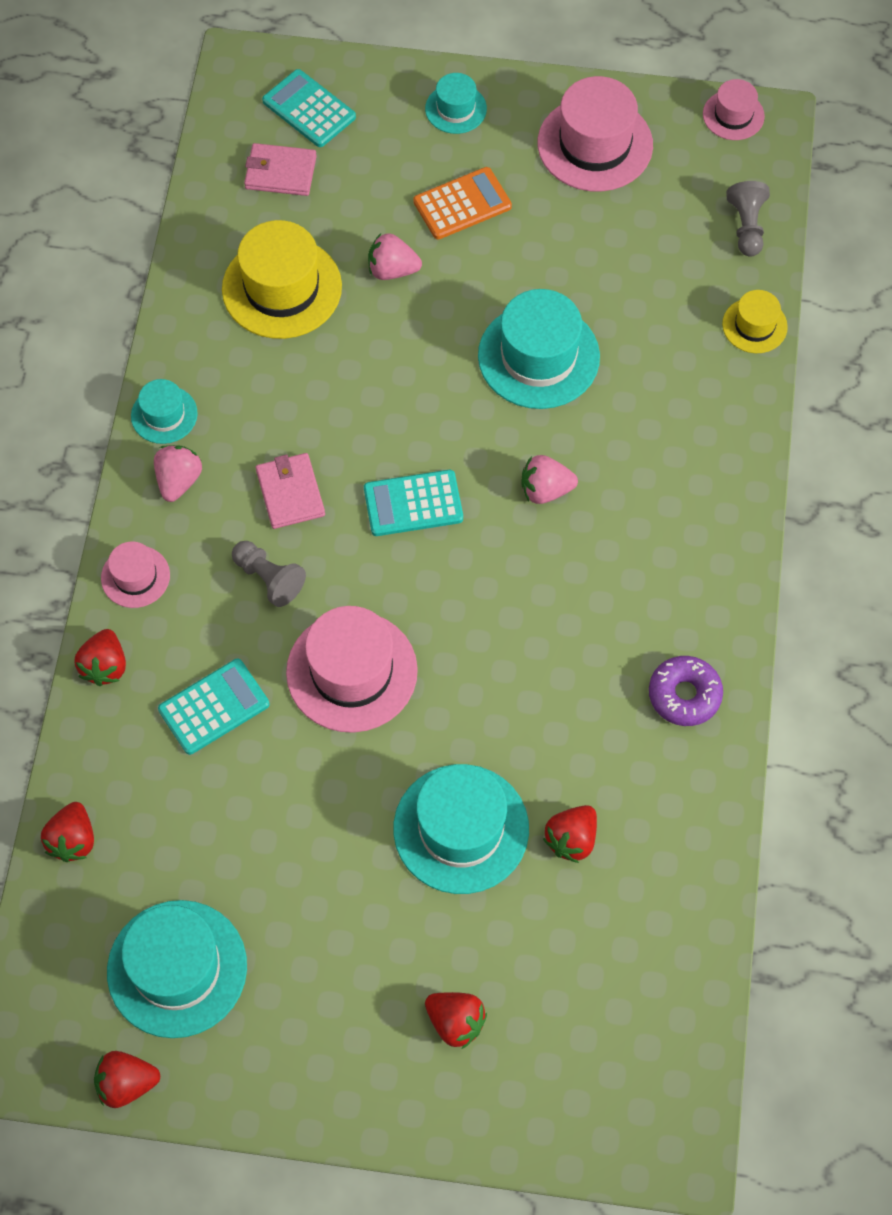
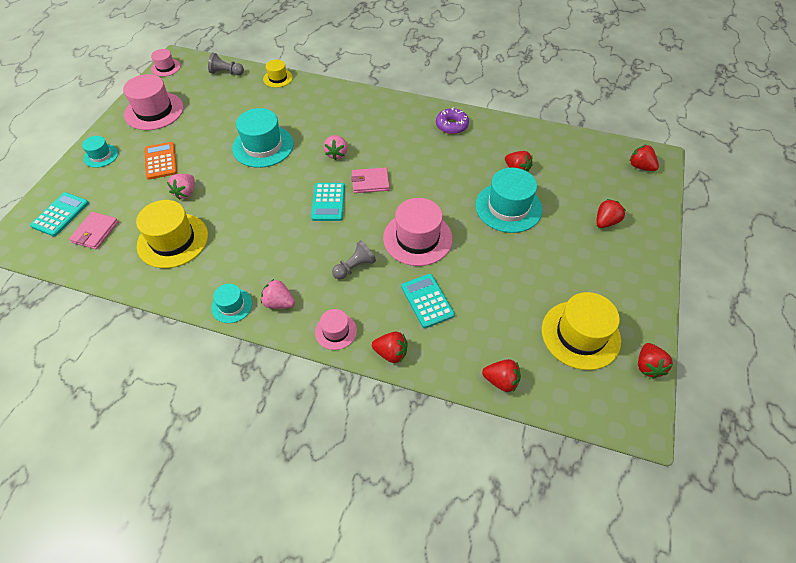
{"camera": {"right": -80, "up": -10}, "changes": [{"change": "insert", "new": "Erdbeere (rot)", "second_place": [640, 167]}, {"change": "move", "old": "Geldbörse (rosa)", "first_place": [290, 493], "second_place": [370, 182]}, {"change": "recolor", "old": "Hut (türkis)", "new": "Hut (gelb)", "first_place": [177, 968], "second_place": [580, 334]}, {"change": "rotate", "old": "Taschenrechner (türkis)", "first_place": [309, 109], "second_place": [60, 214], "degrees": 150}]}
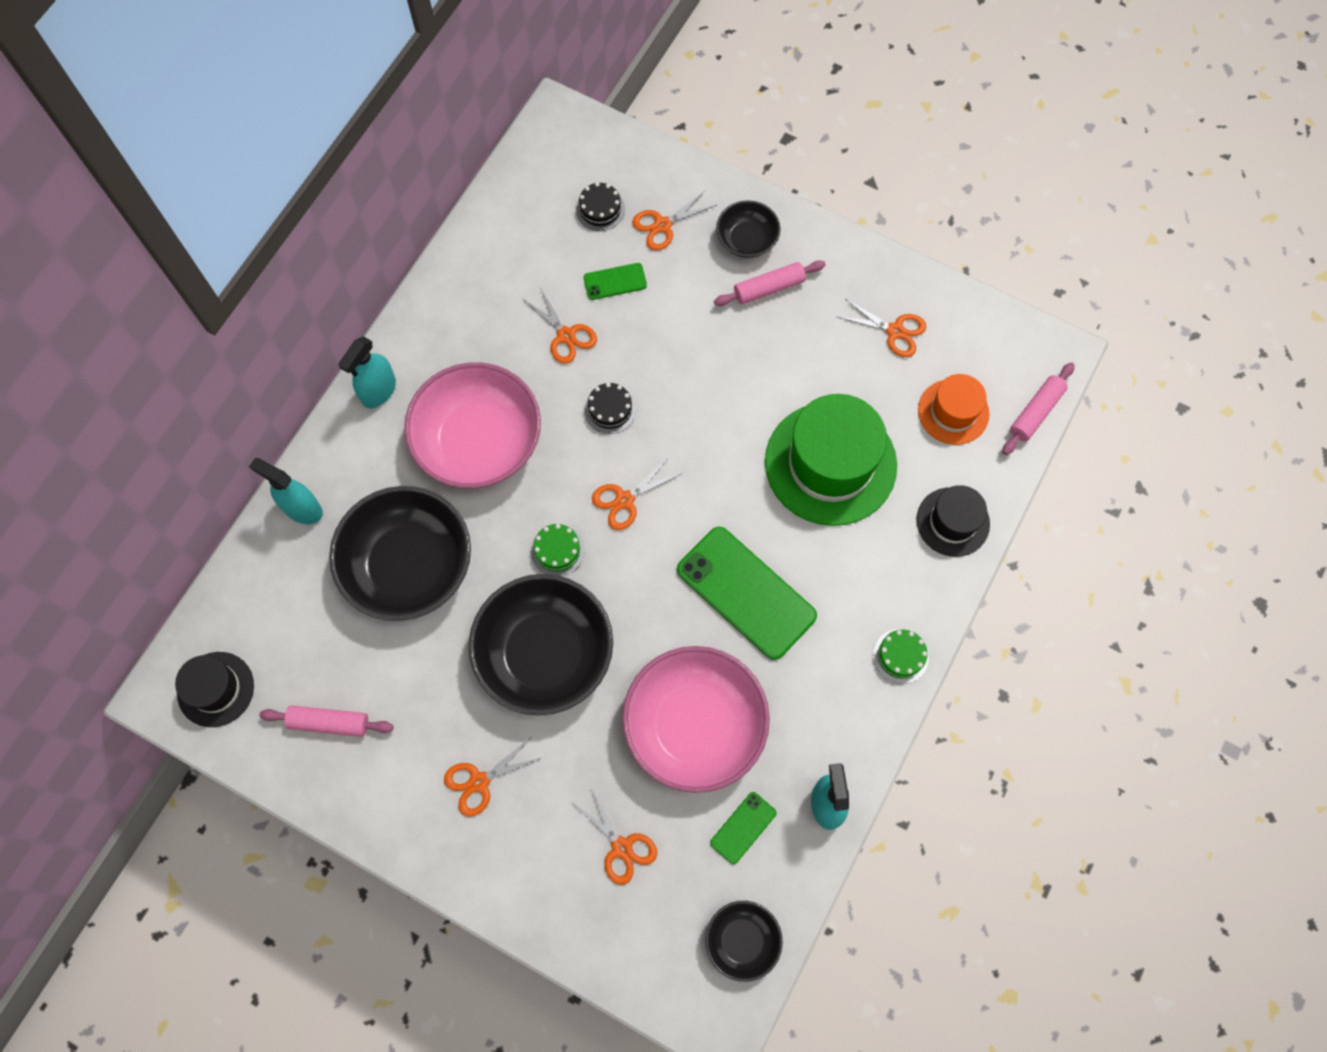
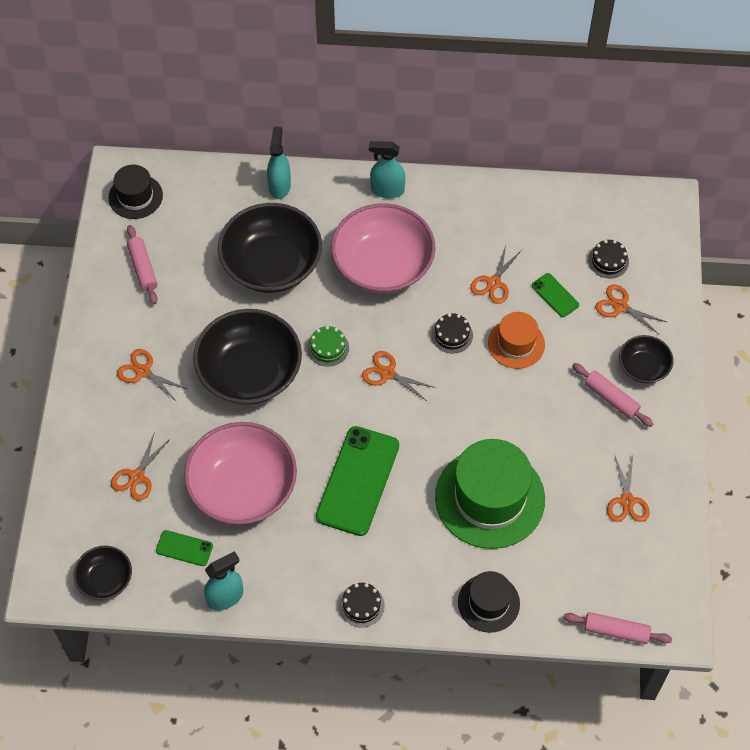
{"camera": {"right": 65, "up": -10}, "changes": [{"change": "move", "old": "Hut (orange)", "first_place": [953, 412], "second_place": [516, 344]}, {"change": "recolor", "old": "Kuchen (grün)", "new": "Kuchen (schwarz)", "first_place": [900, 656], "second_place": [361, 605]}]}
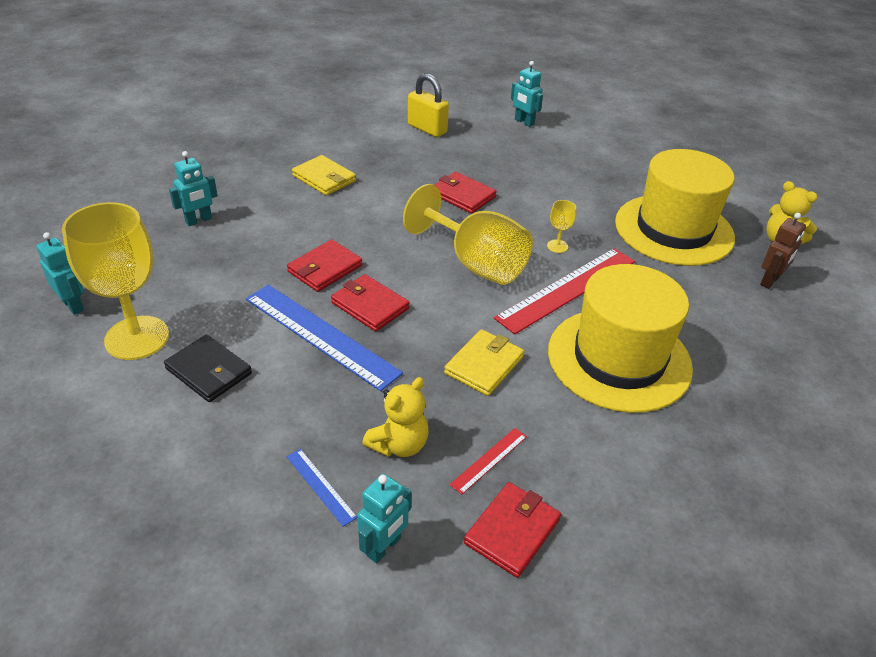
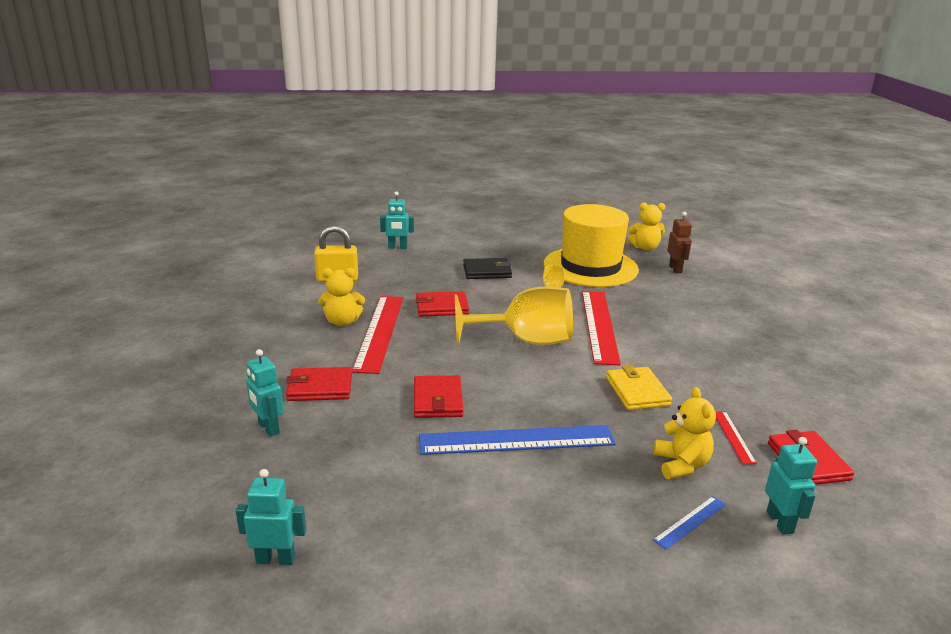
{"camera": {"right": -45, "up": -15}, "changes": [{"change": "delete", "old": "Kelch (gelb)", "first_place": [137, 338]}, {"change": "delete", "old": "Geldbörse (gelb)", "first_place": [324, 178]}, {"change": "delete", "old": "Hut (gelb)", "first_place": [619, 359]}, {"change": "insert", "new": "Teddybär (gelb)", "second_place": [342, 322]}, {"change": "insert", "new": "Lineal (rot)", "second_place": [380, 332]}, {"change": "move", "old": "Geldbörse (schwarz)", "first_place": [209, 371], "second_place": [487, 271]}, {"change": "move", "old": "Geldbörse (rot)", "first_place": [370, 305], "second_place": [320, 387]}, {"change": "rotate", "old": "Roboter (türkis)", "first_place": [199, 220], "second_place": [268, 428], "degrees": 135}, {"change": "rotate", "old": "Lineal (blau)", "first_place": [320, 486], "second_place": [690, 522], "degrees": -45}]}
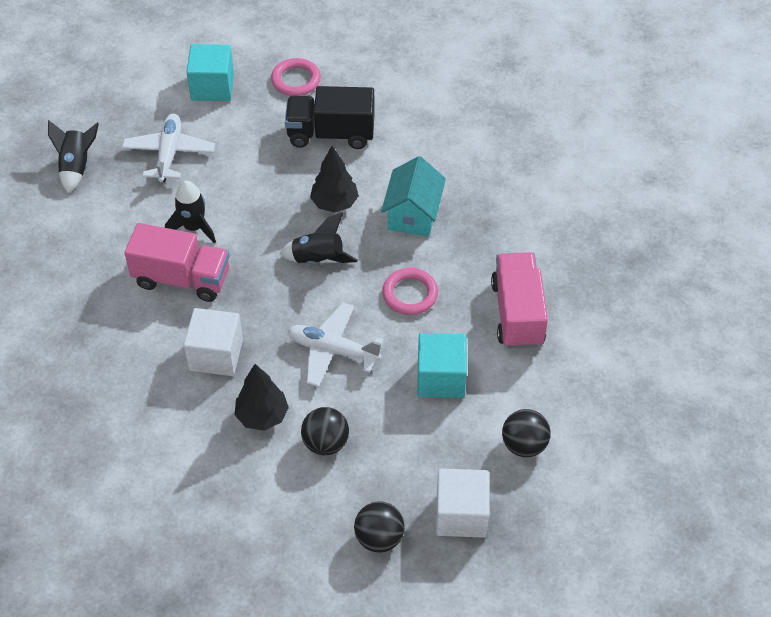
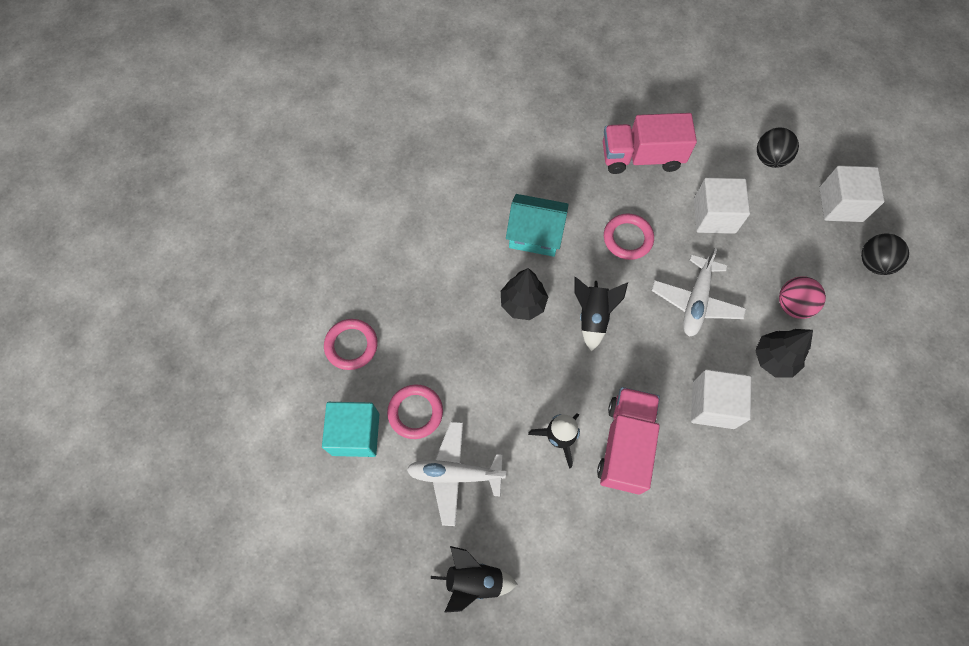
{"camera": {"right": -90, "up": 15}, "changes": [{"change": "delete", "old": "Lastwagen (schwarz)", "first_place": [331, 134]}, {"change": "insert", "new": "Ring (rosa)", "second_place": [415, 412]}, {"change": "recolor", "old": "Ball (schwarz)", "new": "Ball (rosa)", "first_place": [325, 443], "second_place": [793, 305]}, {"change": "recolor", "old": "Kubus (türkis)", "new": "Kubus (weiß)", "first_place": [440, 378], "second_place": [714, 216]}]}
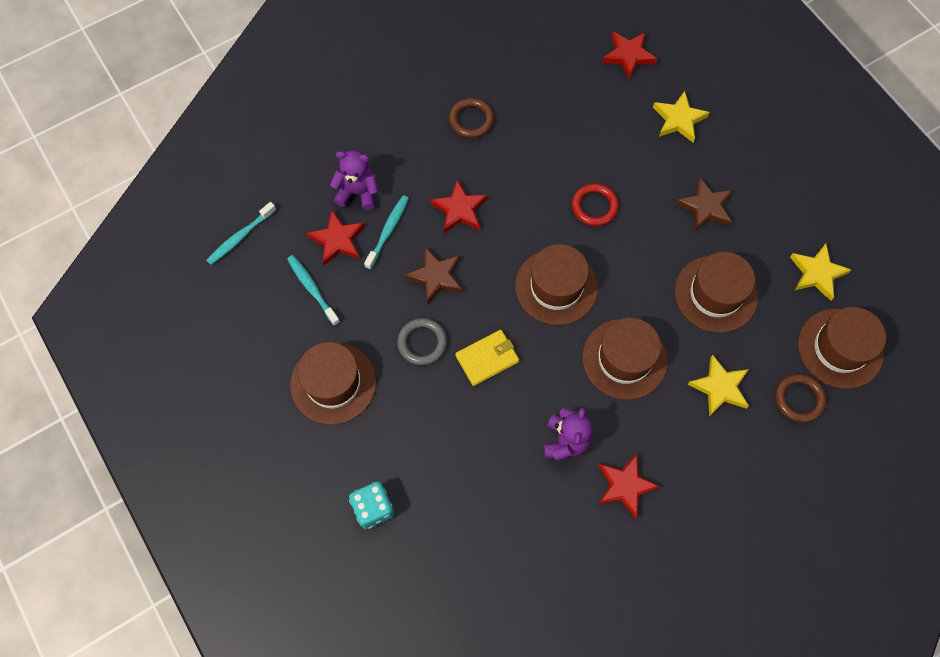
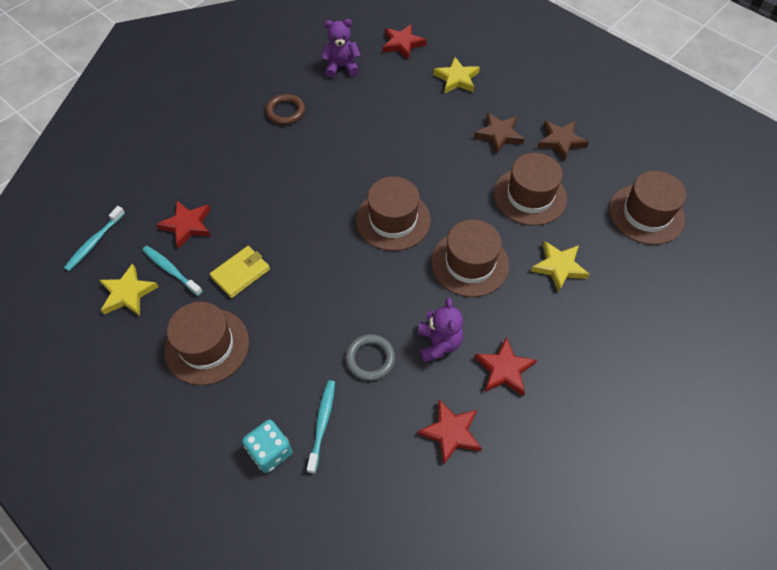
{"camera": {"right": -15, "up": -10}, "changes": [{"change": "delete", "old": "Ring (rot)", "first_place": [594, 206]}, {"change": "delete", "old": "Ring (braun)", "first_place": [799, 399]}, {"change": "move", "old": "Teddybär (lila)", "first_place": [358, 192], "second_place": [341, 67]}, {"change": "move", "old": "Zahnbürste (türkis)", "first_place": [388, 231], "second_place": [322, 423]}, {"change": "move", "old": "Ring (grau)", "first_place": [422, 343], "second_place": [370, 359]}, {"change": "move", "old": "Stern (braun)", "first_place": [436, 277], "second_place": [561, 141]}, {"change": "move", "old": "Stern (rot)", "first_place": [459, 209], "second_place": [451, 432]}, {"change": "move", "old": "Geldbörse (gelb)", "first_place": [487, 358], "second_place": [241, 273]}, {"change": "move", "old": "Stern (gelb)", "first_place": [817, 273], "second_place": [128, 293]}]}
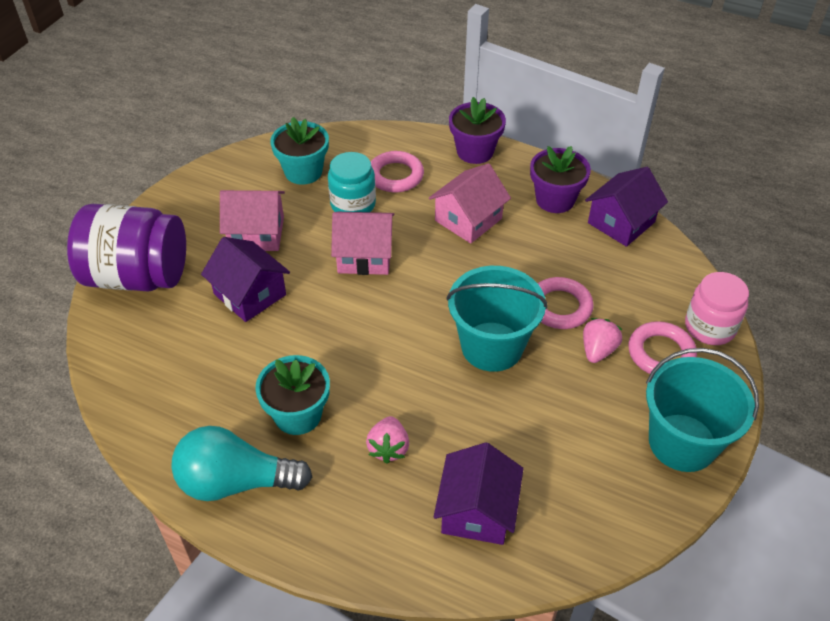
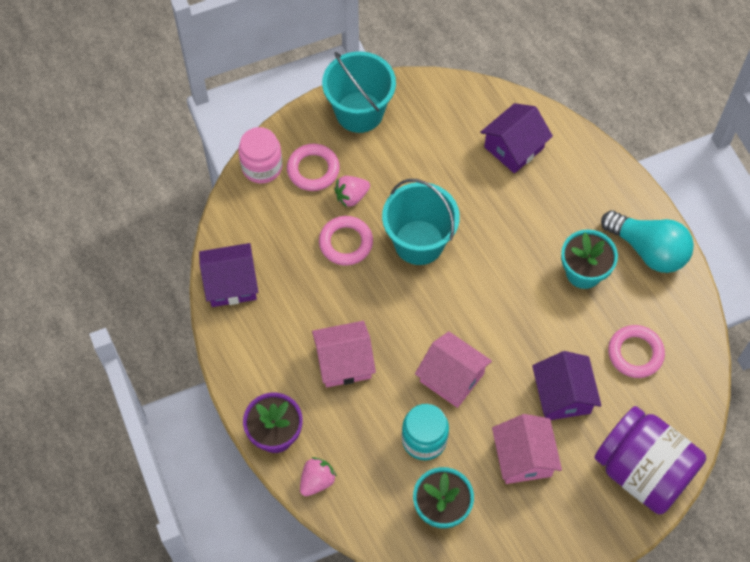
{"camera": {"right": -145, "up": 15}, "changes": [{"change": "delete", "old": "Blumentopf (lila)", "first_place": [555, 200]}, {"change": "move", "old": "Erdbeere (rosa)", "first_place": [388, 448], "second_place": [317, 481]}, {"change": "move", "old": "Ring (rosa)", "first_place": [395, 176], "second_place": [635, 353]}, {"change": "rotate", "old": "Haus (rosa)", "first_place": [256, 233], "second_place": [523, 457], "degrees": 45}]}
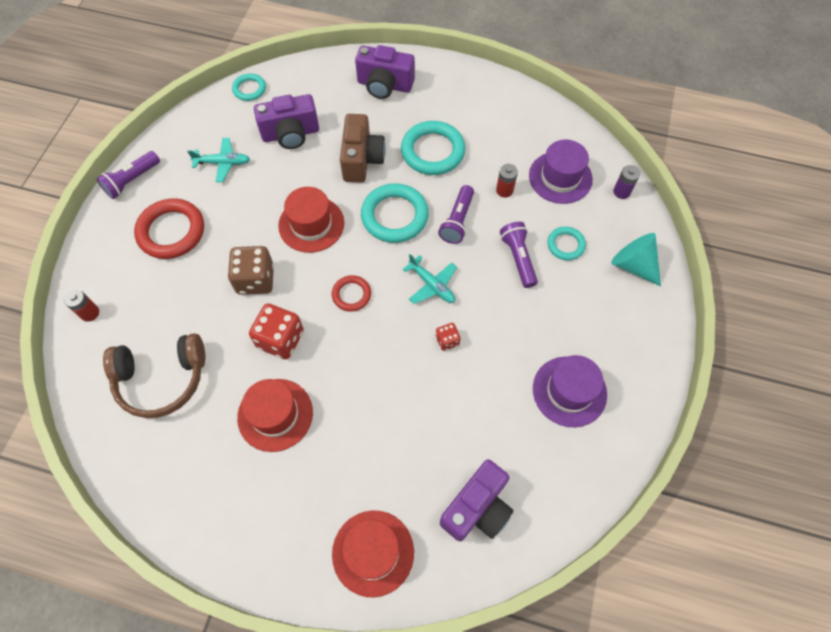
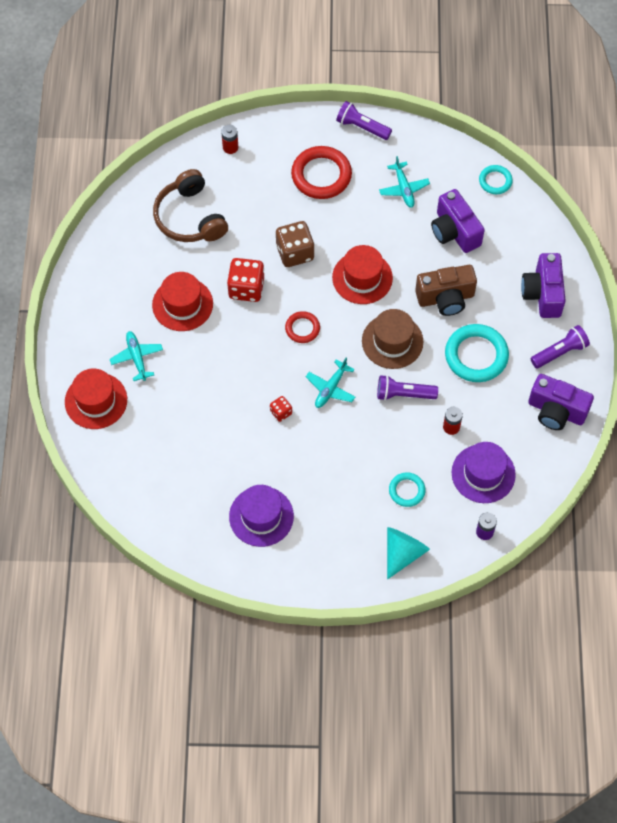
{"camera": {"right": 75, "up": 0}, "changes": [{"change": "insert", "new": "Flugzeug (türkis)", "second_place": [137, 357]}, {"change": "move", "old": "Kamera (lila)", "first_place": [477, 508], "second_place": [556, 411]}, {"change": "move", "old": "Taschenlampe (lila)", "first_place": [518, 258], "second_place": [560, 352]}, {"change": "replace", "old": "Ring (türkis)", "new": "Hut (braun)", "first_place": [394, 216], "second_place": [392, 341]}]}
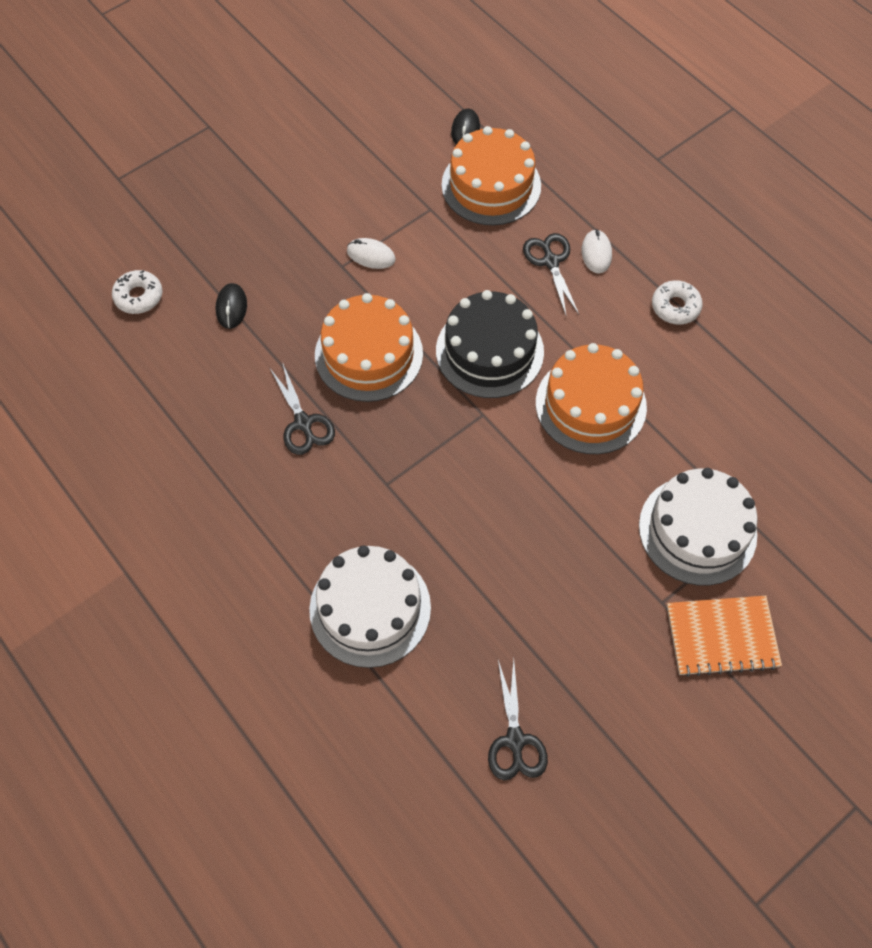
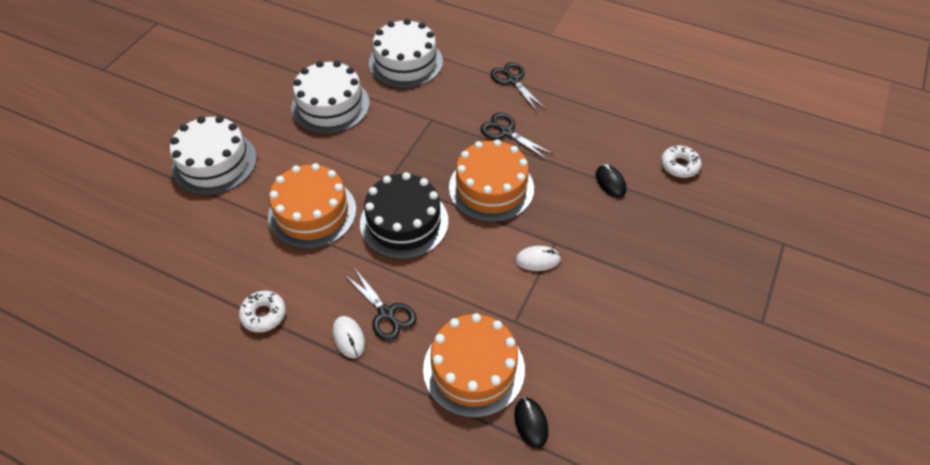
{"camera": {"right": 155, "up": -10}, "changes": [{"change": "delete", "old": "Notizbuch (orange)", "first_place": [721, 636]}, {"change": "insert", "new": "Kuchen (weiß)", "second_place": [330, 105]}, {"change": "move", "old": "Schere (schwarz)", "first_place": [515, 740], "second_place": [513, 80]}]}
